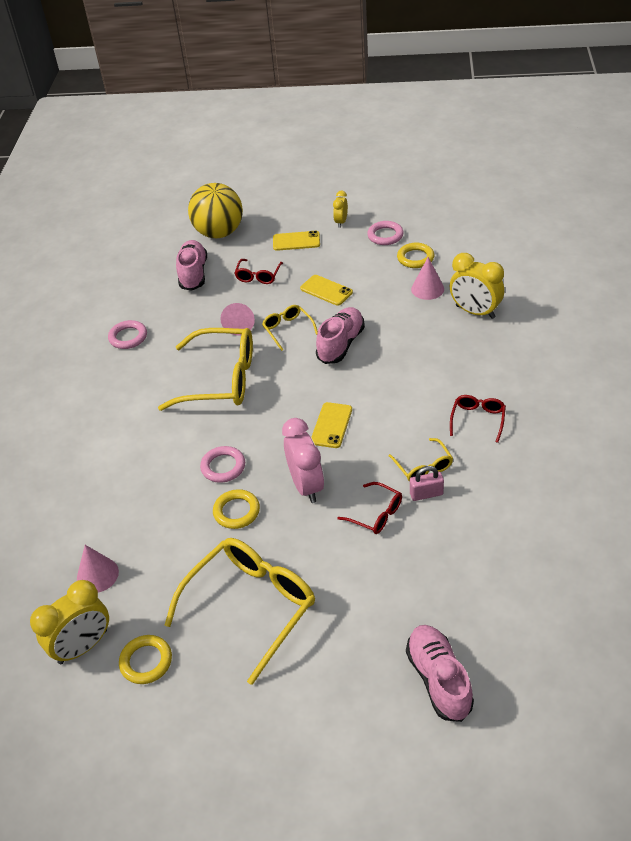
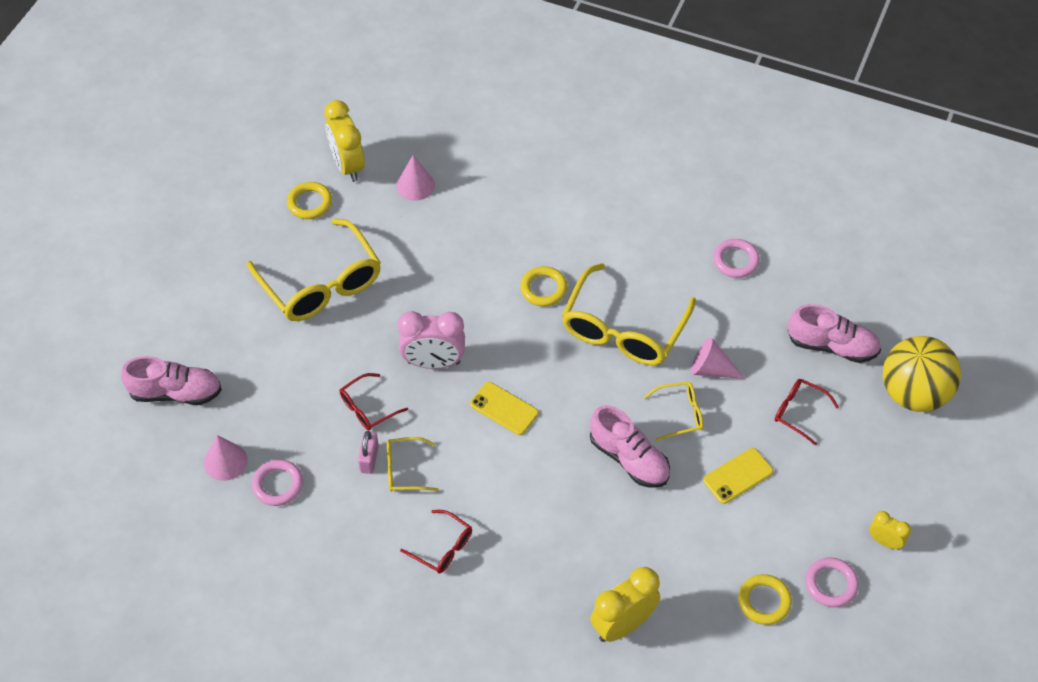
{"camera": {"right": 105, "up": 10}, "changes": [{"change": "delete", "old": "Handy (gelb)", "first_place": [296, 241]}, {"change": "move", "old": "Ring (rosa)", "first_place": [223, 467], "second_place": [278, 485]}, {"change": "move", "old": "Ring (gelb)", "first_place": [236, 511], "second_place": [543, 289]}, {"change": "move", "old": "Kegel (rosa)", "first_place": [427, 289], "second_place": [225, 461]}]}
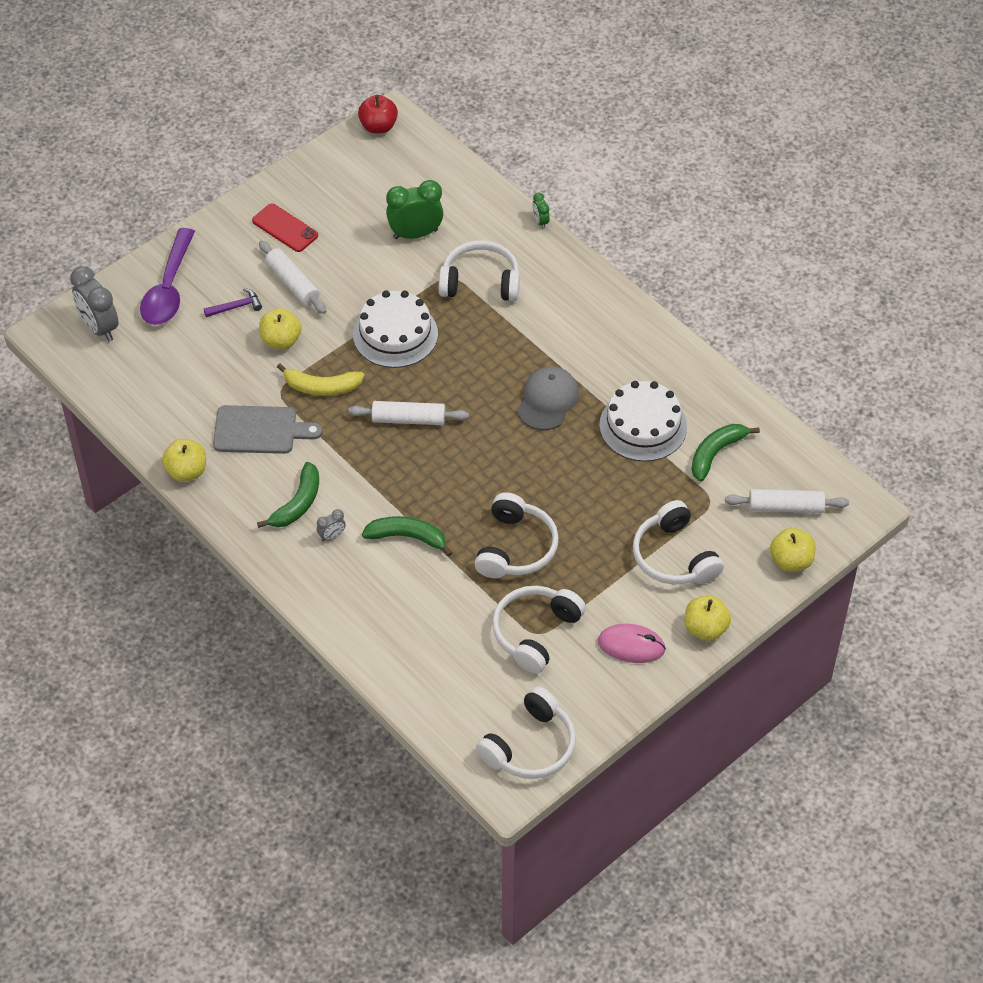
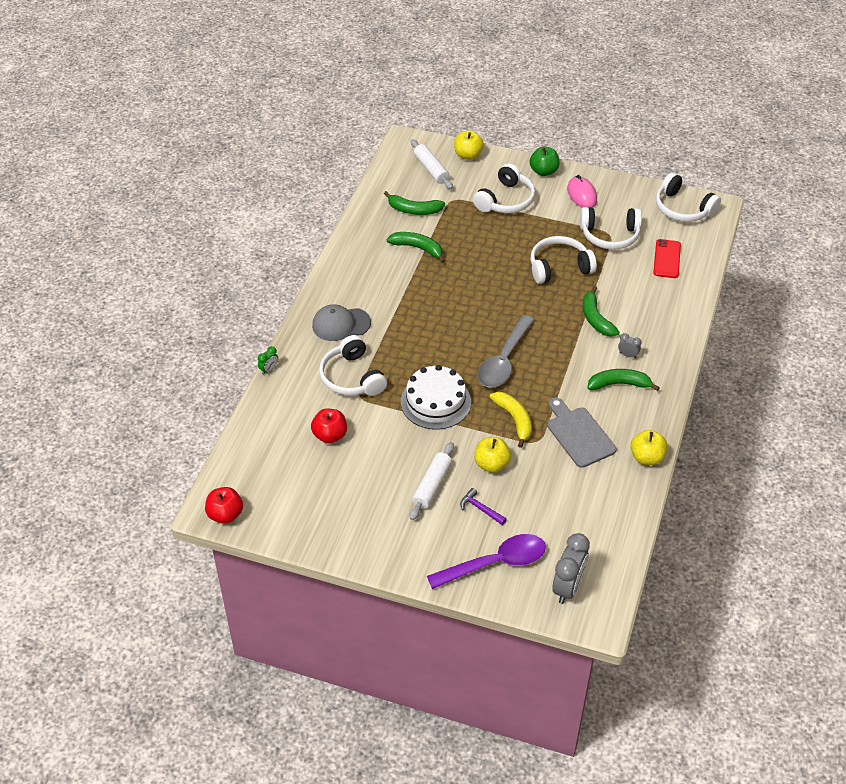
{"camera": {"right": -120, "up": -5}, "changes": [{"change": "move", "old": "Handy (rot)", "first_place": [285, 228], "second_place": [667, 259]}, {"change": "move", "old": "Kappe (grau)", "first_place": [547, 400], "second_place": [341, 324]}, {"change": "replace", "old": "Nudelholz (weiß)", "new": "Löffel (grau)", "first_place": [408, 419], "second_place": [504, 360]}, {"change": "replace", "old": "Wecker (grün)", "new": "Apfel (rot)", "first_place": [415, 234], "second_place": [330, 435]}, {"change": "replace", "old": "Kuchen (weiß)", "new": "Banane (grün)", "first_place": [643, 426], "second_place": [418, 248]}, {"change": "recolor", "old": "Apfel (gelb)", "new": "Apfel (grün)", "first_place": [705, 628], "second_place": [543, 171]}, {"change": "rotate", "old": "Kopfhörer (weiß)", "first_place": [530, 746], "second_place": [683, 208], "degrees": -150}]}
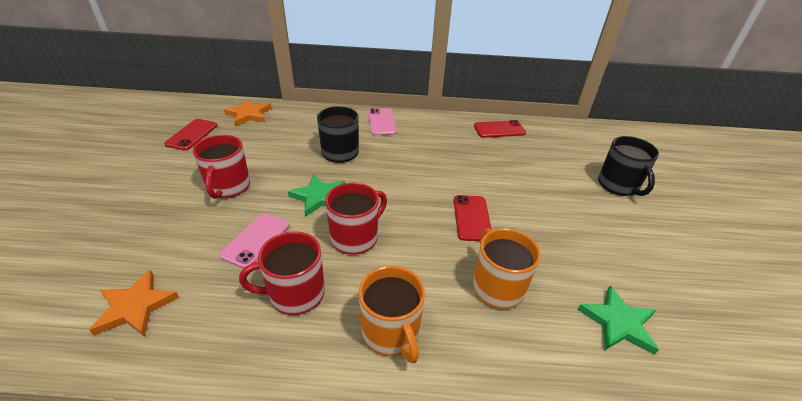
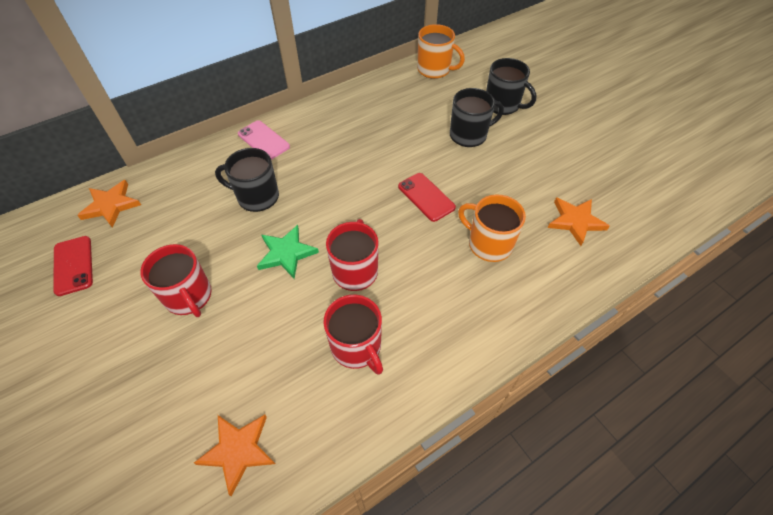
{"camera": {"right": -35, "up": 15}, "changes": [{"change": "delete", "old": "Handy (rosa)", "first_place": [256, 240]}, {"change": "delete", "old": "Handy (rot)", "first_place": [499, 129]}, {"change": "insert", "new": "Tasse (schwarz)", "second_place": [469, 135]}, {"change": "move", "old": "Tasse (orange)", "first_place": [391, 333], "second_place": [434, 70]}, {"change": "recolor", "old": "Stern (grün)", "new": "Stern (orange)", "first_place": [618, 323], "second_place": [575, 221]}, {"change": "rotate", "old": "Tasse (rot)", "first_place": [295, 294], "second_place": [357, 347], "degrees": -75}]}
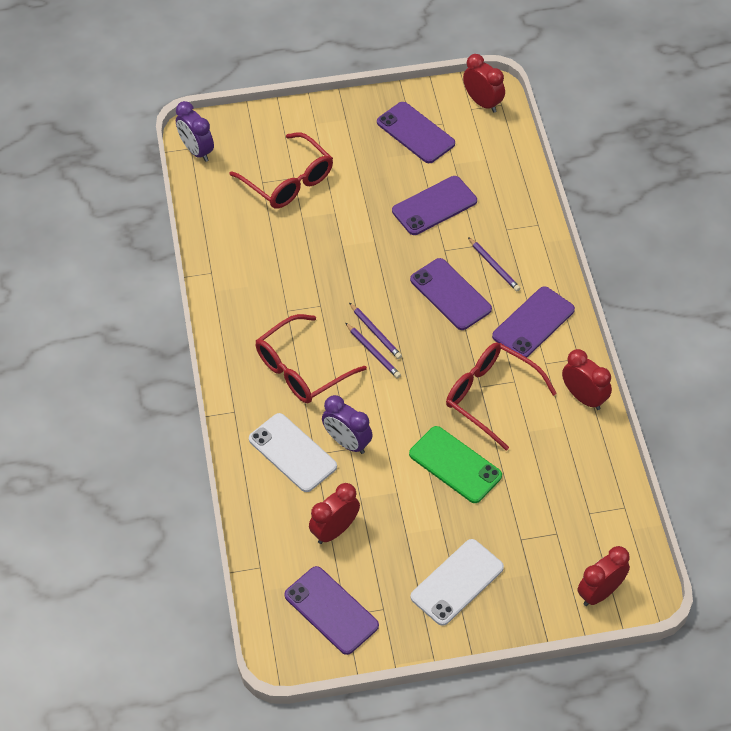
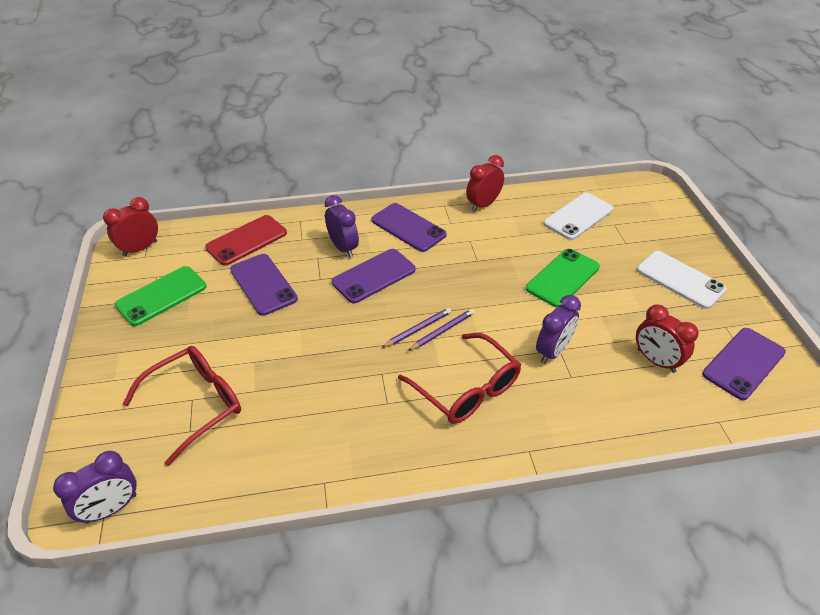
{"camera": {"right": -90, "up": -10}, "changes": [{"change": "delete", "old": "Brille (rot)", "first_place": [490, 396]}, {"change": "delete", "old": "Wecker (rot)", "first_place": [600, 592]}, {"change": "insert", "new": "Handy (rot)", "second_place": [246, 240]}, {"change": "move", "old": "Handy (weiß)", "first_place": [292, 453], "second_place": [578, 216]}, {"change": "replace", "old": "Bleistift (lila)", "new": "Wecker (lila)", "first_place": [494, 266], "second_place": [343, 248]}, {"change": "recolor", "old": "Handy (lila)", "new": "Handy (grün)", "first_place": [415, 133], "second_place": [161, 296]}]}
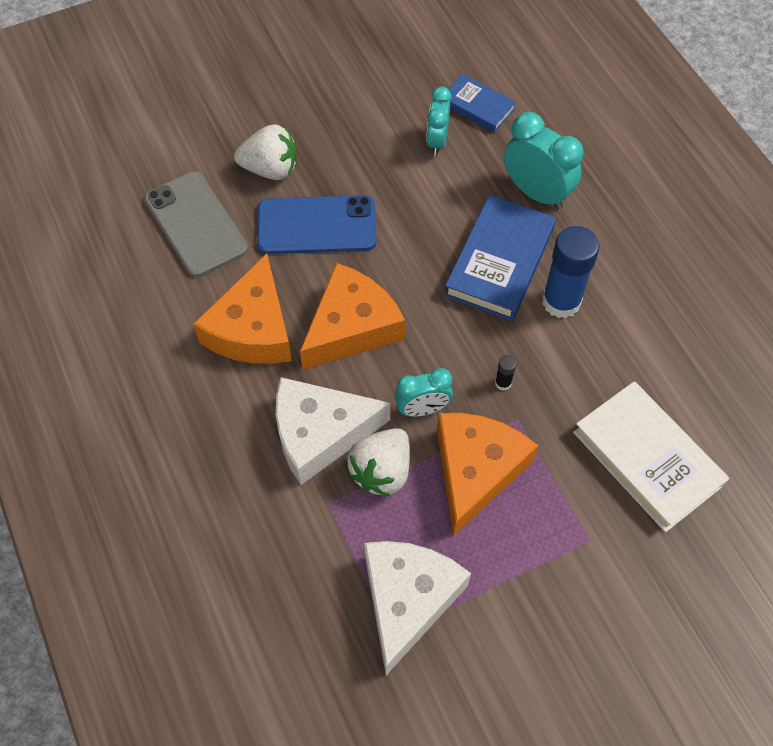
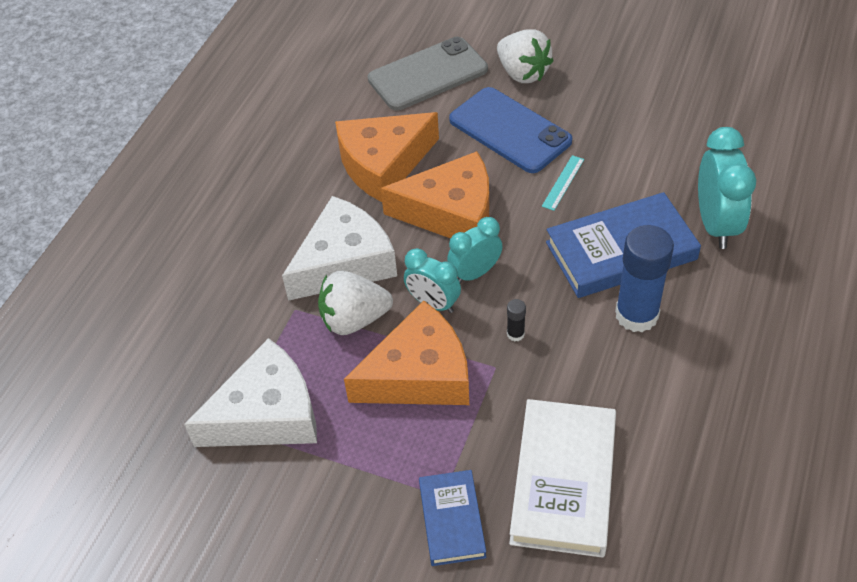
{"camera": {"right": 50, "up": -10}, "changes": [{"change": "insert", "new": "Lineal (türkis)", "second_place": [563, 182]}, {"change": "move", "old": "Wecker (türkis)", "first_place": [437, 141], "second_place": [475, 273]}, {"change": "move", "old": "Buch (blau)", "first_place": [477, 106], "second_place": [452, 520]}, {"change": "rotate", "old": "Handy (grau)", "first_place": [195, 224], "second_place": [428, 74], "degrees": 45}, {"change": "rotate", "old": "Käse (weiß)", "first_place": [320, 434], "second_place": [344, 262], "degrees": 105}]}
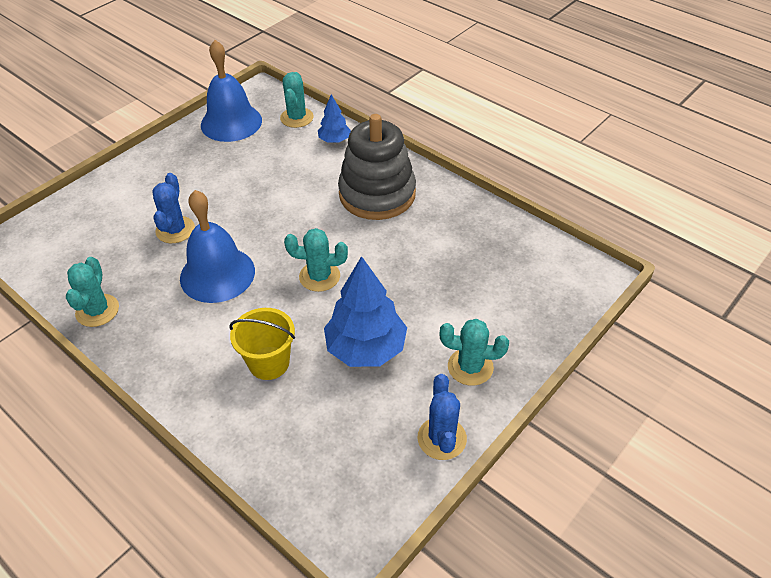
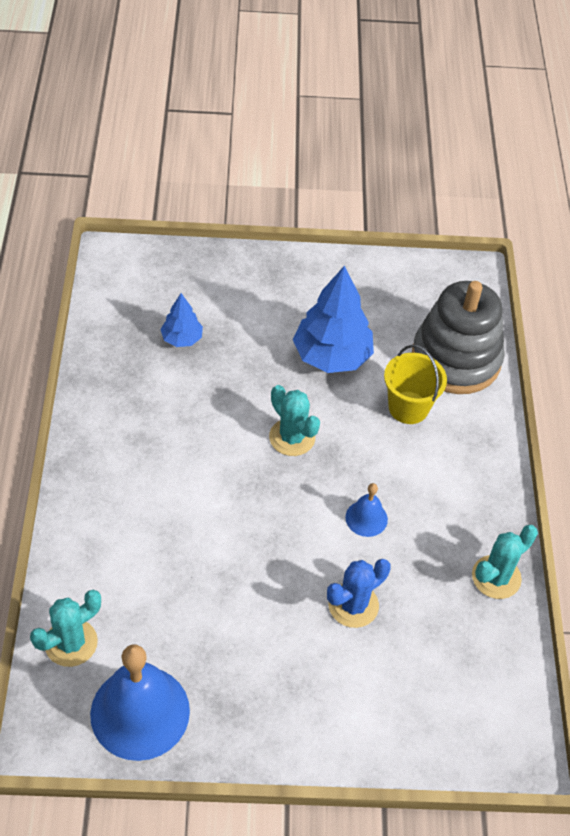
{"camera": {"right": -135, "up": 5}, "changes": [{"change": "delete", "old": "Kaktus (blau)", "first_place": [442, 438]}, {"change": "delete", "old": "Kaktus (türkis)", "first_place": [470, 367]}, {"change": "move", "old": "Baum (blau)", "first_place": [334, 140], "second_place": [182, 339]}, {"change": "move", "old": "Stapelspielzeug (grau)", "first_place": [377, 194], "second_place": [455, 359]}, {"change": "resize", "old": "Glocke (blau)", "first_place": [217, 274], "second_place": [366, 518], "factor": 0.48}]}
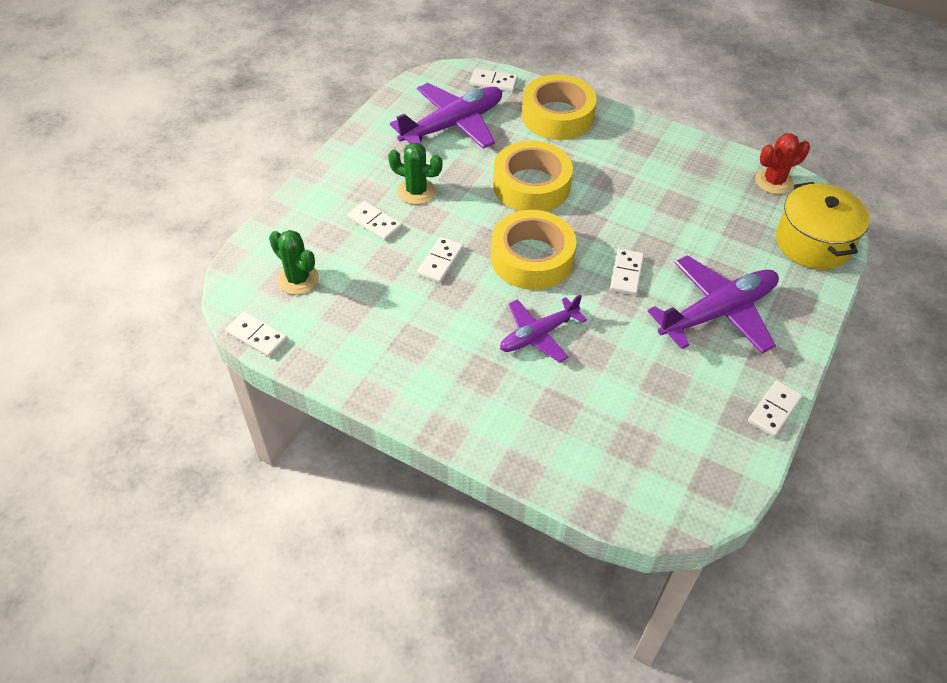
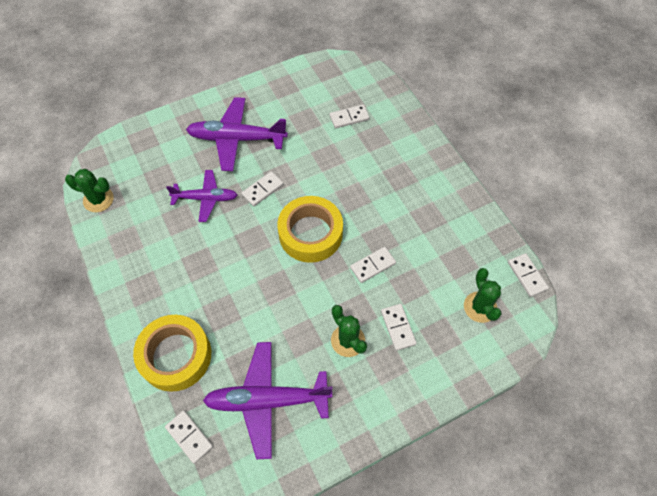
{"camera": {"right": -145, "up": 10}, "changes": [{"change": "delete", "old": "Klebeband (gelb)", "first_place": [531, 185]}, {"change": "delete", "old": "Kochtopf (gelb)", "first_place": [813, 243]}, {"change": "move", "old": "Flugzeug (lila)", "first_place": [539, 335], "second_place": [205, 198]}, {"change": "move", "old": "Dominostein (weiß)", "first_place": [774, 410], "second_place": [349, 118]}, {"change": "recolor", "old": "Kaktus (rot)", "new": "Kaktus (grün)", "first_place": [773, 181], "second_place": [98, 199]}]}
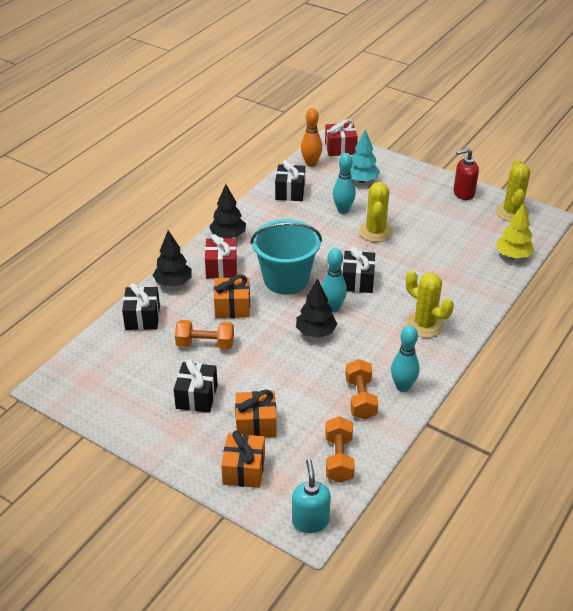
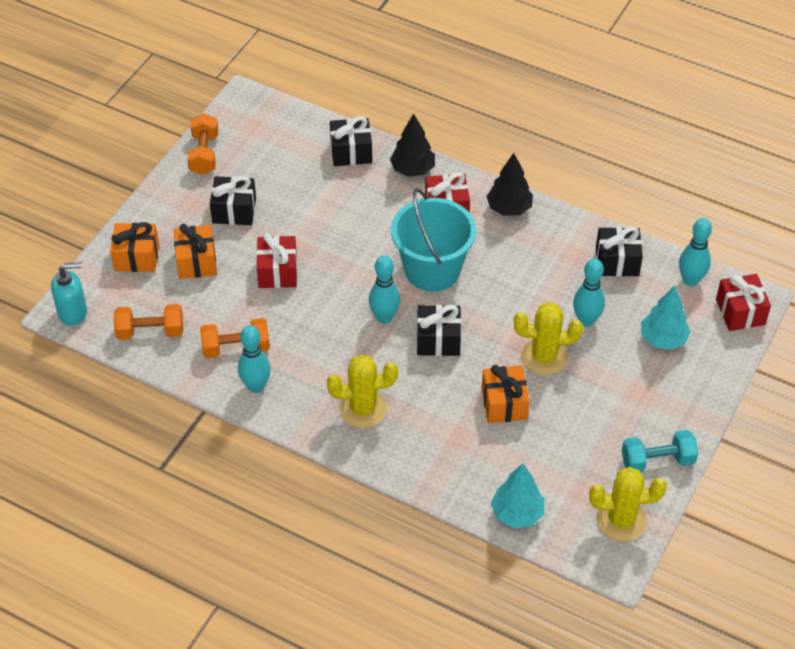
{"camera": {"right": 85, "up": 10}, "changes": [{"change": "delete", "old": "Baum (schwarz)", "first_place": [316, 332]}, {"change": "insert", "new": "Geschenk (rot)", "second_place": [277, 272]}, {"change": "move", "old": "Hantel (orange)", "first_place": [205, 344], "second_place": [204, 154]}, {"change": "move", "old": "Geschenk (orange)", "first_place": [232, 307], "second_place": [504, 403]}, {"change": "replace", "old": "Seifenspender (rot)", "new": "Hantel (türkis)", "first_place": [463, 193], "second_place": [657, 461]}, {"change": "recolor", "old": "Bowlingkegel (orange)", "new": "Bowlingkegel (türkis)", "first_place": [311, 164], "second_place": [690, 280]}, {"change": "recolor", "old": "Baum (gelb)", "new": "Baum (türkis)", "first_place": [513, 255], "second_place": [517, 513]}, {"change": "rotate", "old": "Kaktus (gelb)", "first_place": [425, 325], "second_place": [363, 409], "degrees": 45}]}
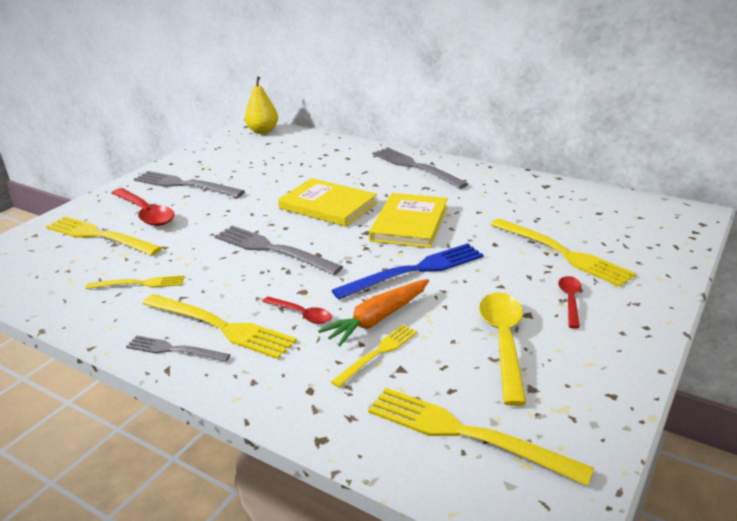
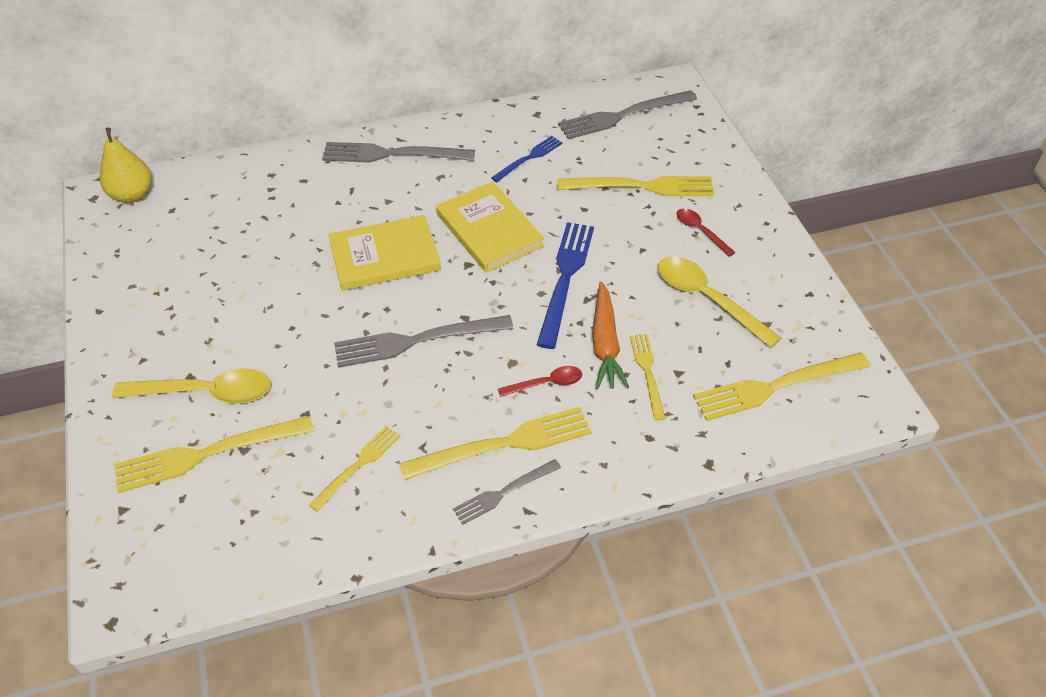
{"camera": {"right": -50, "up": 20}, "changes": [{"change": "insert", "new": "Gabel (blau)", "second_place": [529, 158]}, {"change": "move", "old": "Gabel (grau)", "first_place": [184, 185], "second_place": [622, 115]}, {"change": "recolor", "old": "Löffel (rot)", "new": "Löffel (gelb)", "first_place": [146, 213], "second_place": [206, 393]}]}
